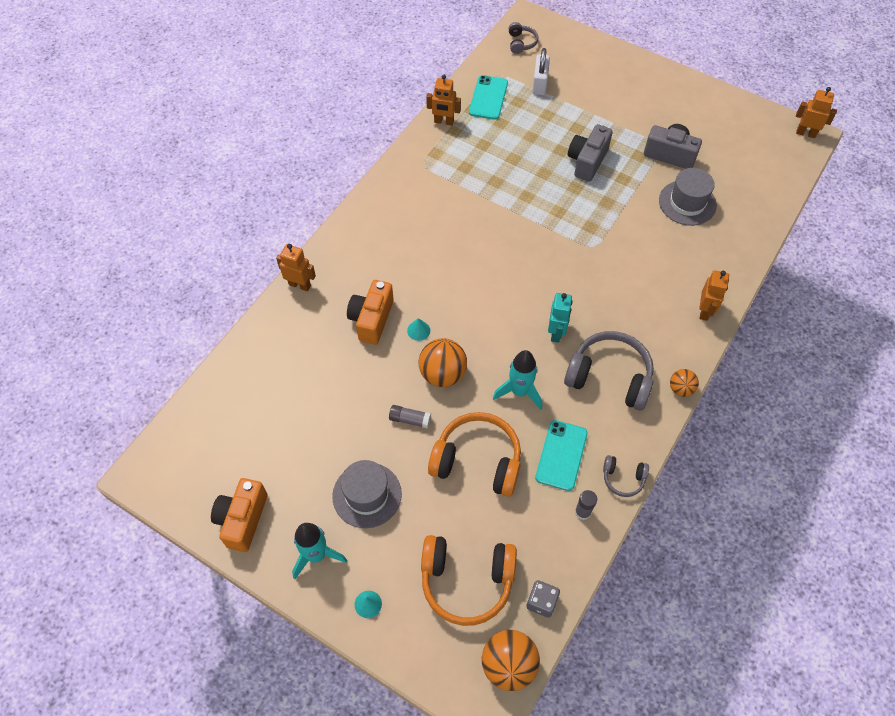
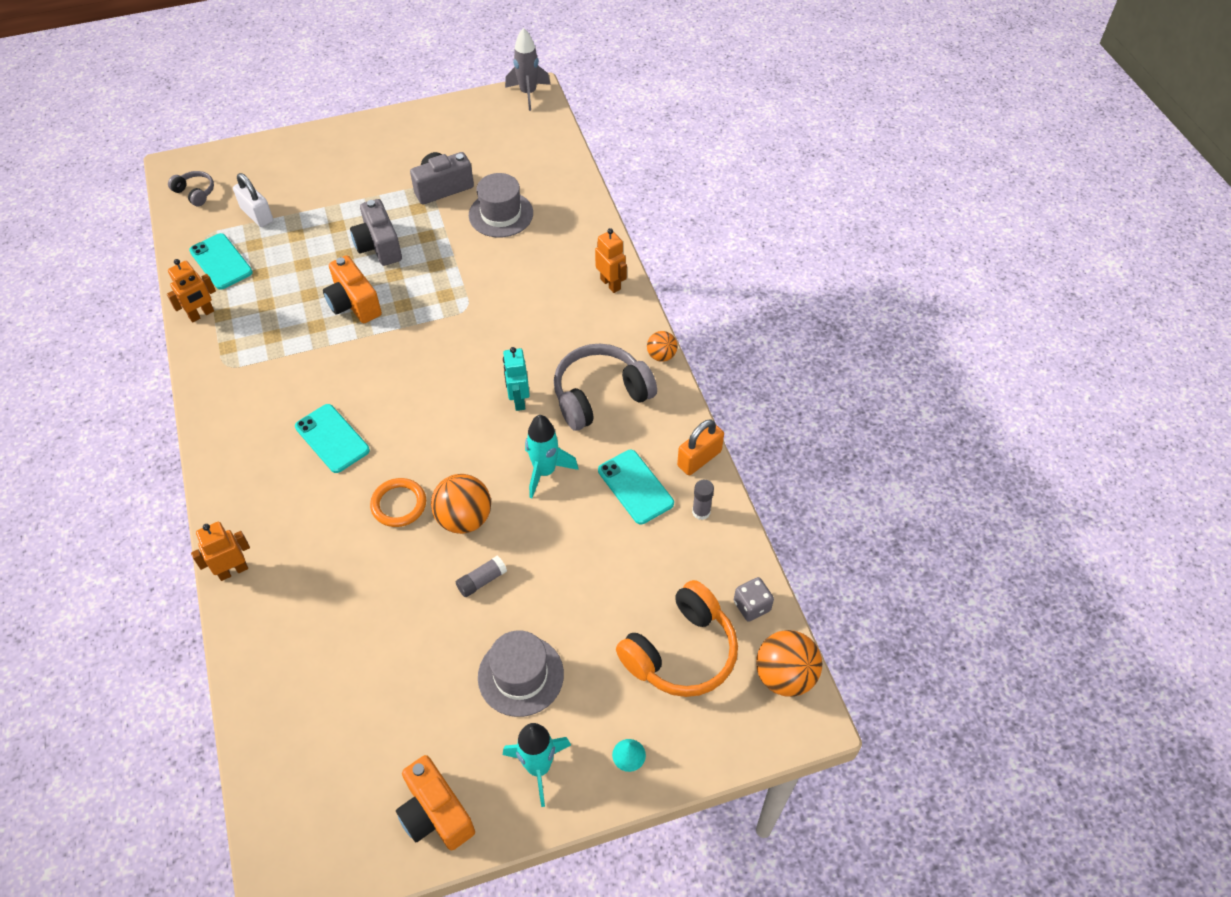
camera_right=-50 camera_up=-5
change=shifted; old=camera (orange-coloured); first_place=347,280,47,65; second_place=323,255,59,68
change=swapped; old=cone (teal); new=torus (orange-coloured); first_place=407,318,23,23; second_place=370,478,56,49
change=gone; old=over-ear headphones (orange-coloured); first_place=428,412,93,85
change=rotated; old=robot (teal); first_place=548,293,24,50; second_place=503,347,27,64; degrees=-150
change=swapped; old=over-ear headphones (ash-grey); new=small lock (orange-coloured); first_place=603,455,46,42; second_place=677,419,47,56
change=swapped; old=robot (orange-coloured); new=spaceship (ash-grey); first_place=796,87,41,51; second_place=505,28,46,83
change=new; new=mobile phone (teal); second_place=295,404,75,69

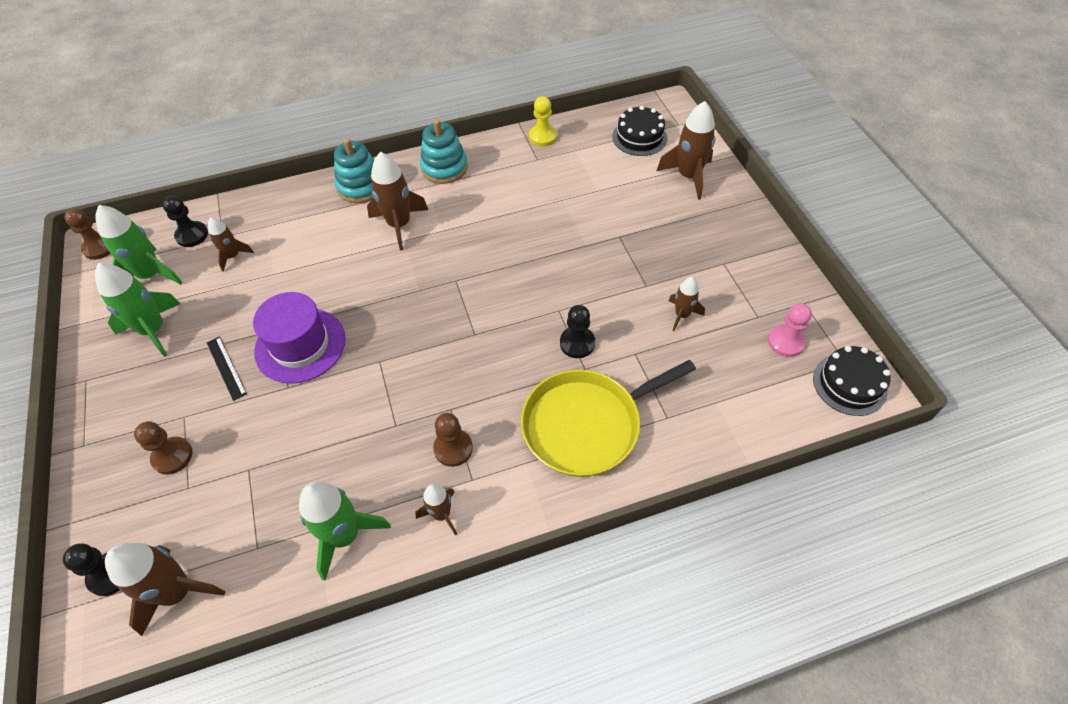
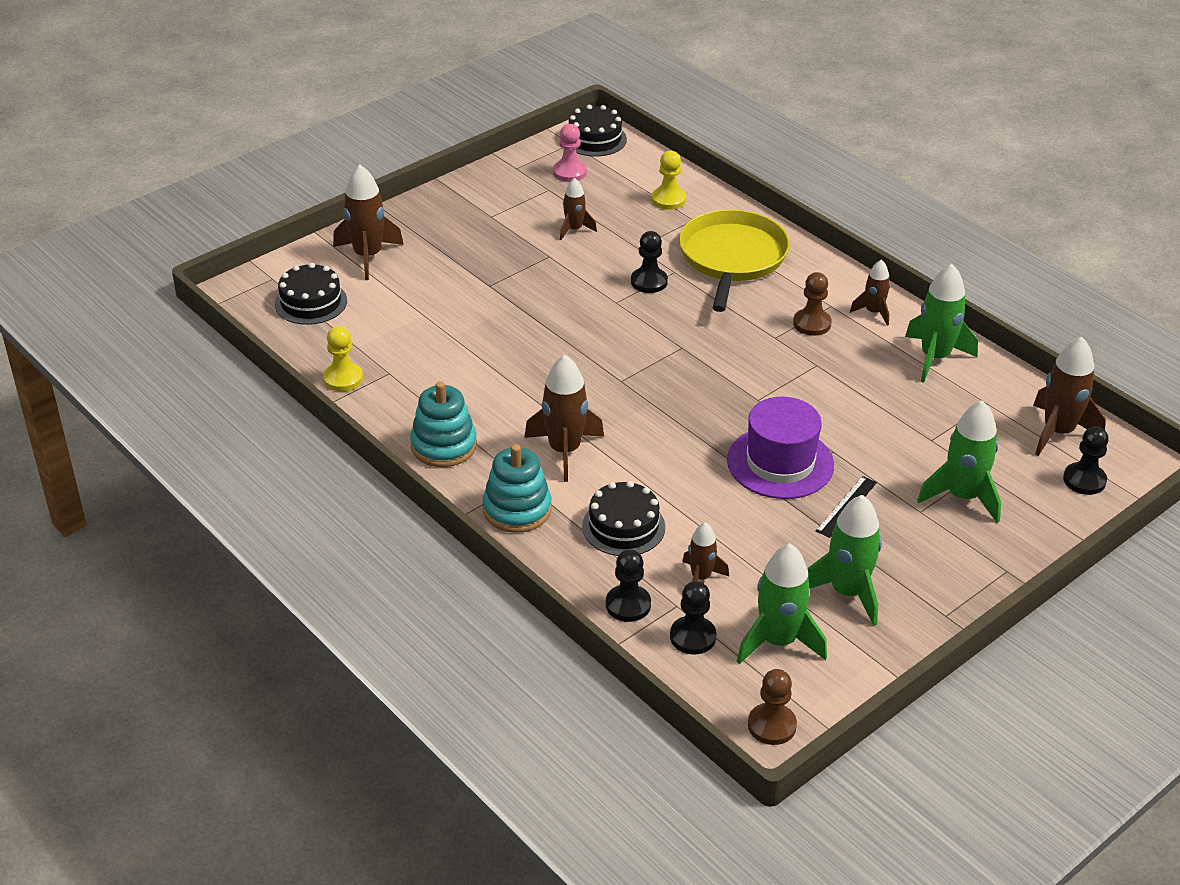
camera_right=-115 camera_up=-15
change=swapped; old=game pawn (dark brown); new=spaceship (green); first_place=134,421,59,54; second_place=917,400,84,123
change=rotated; old=frying pan (bright yellow); first_place=521,360,175,117; second_place=679,209,111,103; degrees=-120
change=new; new=gateau (jet-black); second_place=582,481,83,75
change=new; new=game pawn (jet-black); second_place=606,549,45,73
change=new; new=game pawn (bright yellow); second_place=651,151,35,59

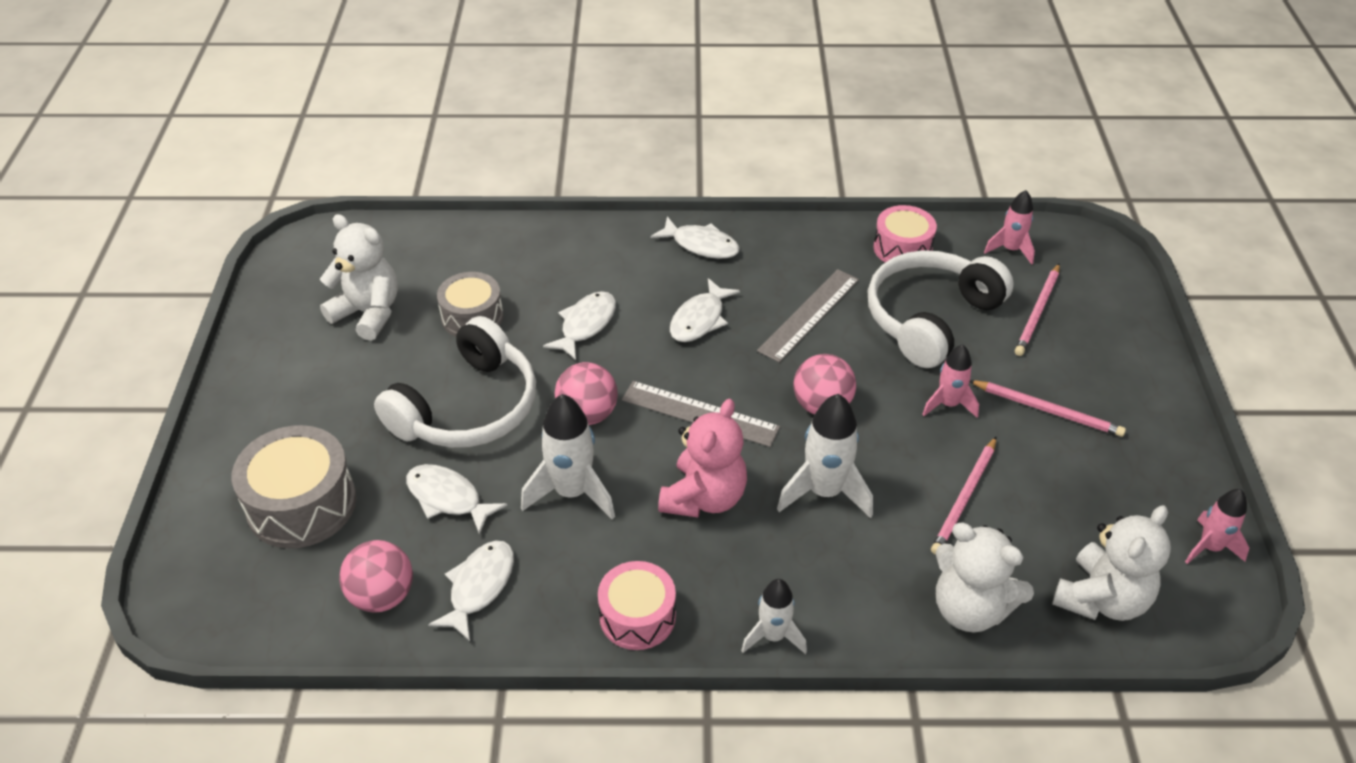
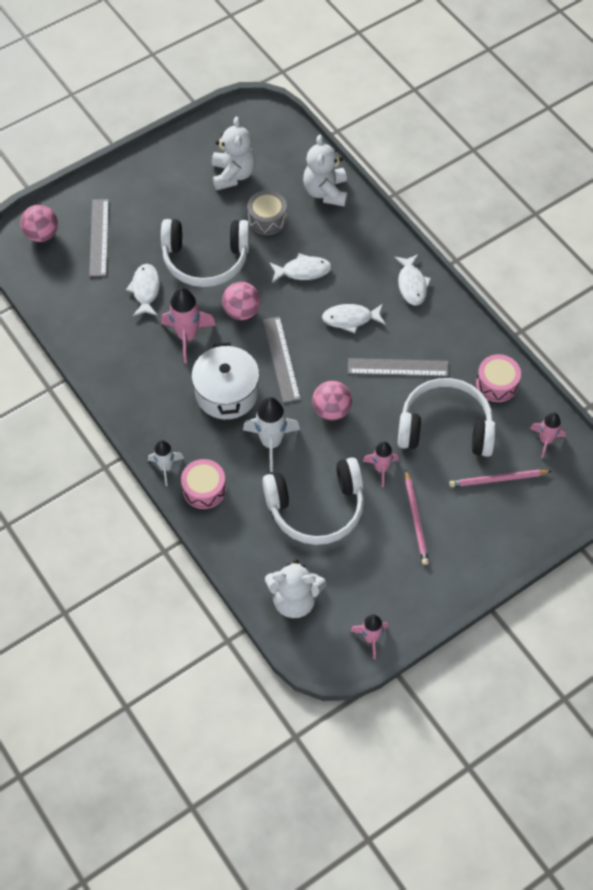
camera_right=55 camera_up=15
change=swapped; old=drum (ash-grey); new=ruler (ash-grey); first_place=232,425,124,123; second_place=89,199,20,78
change=shifted; old=sphere (rose-pink); first_place=339,540,74,73; second_place=20,205,38,37
change=gone; old=fish (snow-white); first_place=428,540,86,101
change=repainted; old=spaceship (snow-white); new=spaceship (rose-pink); first_place=521,394,94,126; second_place=161,287,55,76
change=shifted; old=drum (rose-pink); first_place=598,561,78,89; second_place=181,459,45,50
change=swapped; old=stuffed bear (rose-pink); new=pot (snow-white); first_place=658,399,89,119; second_place=192,342,67,77
change=swapped; old=wooden pencil (rose-pink); new=over-ear headphones (snow-white); first_place=931,437,65,118; second_place=262,457,102,88
change=shifted; old=stuffed bear (snow-white); first_place=935,522,99,111; second_place=303,135,45,72

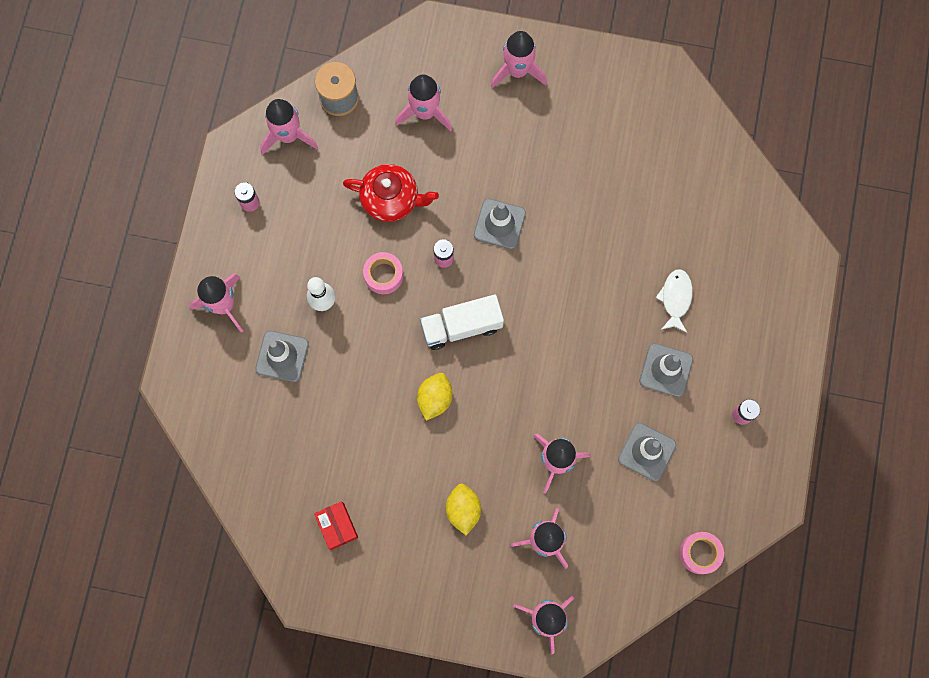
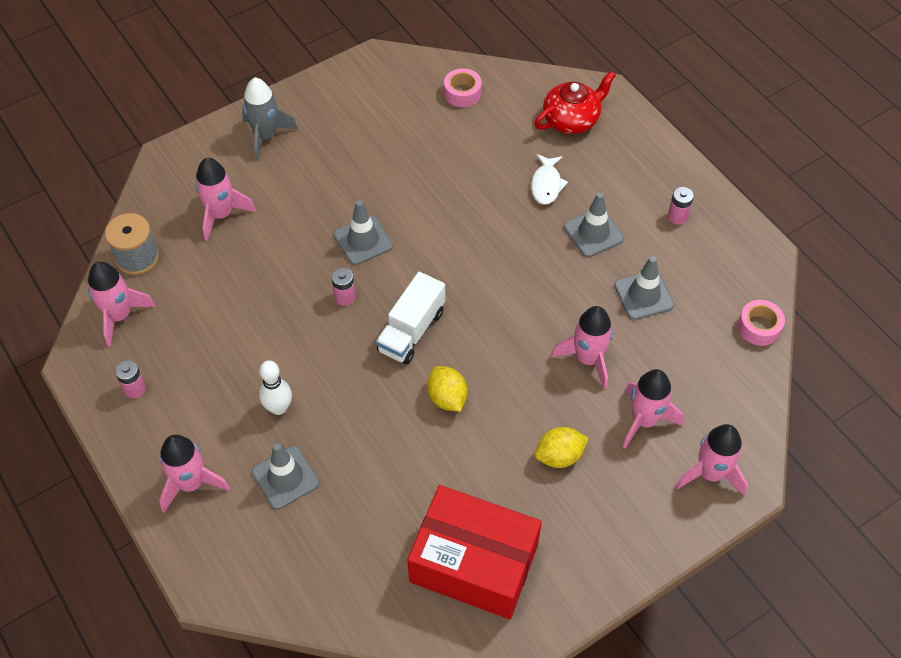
camera_right=-45 camera_up=-20
change=scaled; old=parcel (crimson); first_place=314,501,44,49; second_place=407,485,135,134; factor=2.39
change=shifted; old=china teapot (crimson); first_place=343,164,96,58; second_place=535,71,81,63
change=shifted; old=sticky tape (rose-pink); first_place=363,252,40,42; second_place=444,68,38,39
change=rotated; old=citrus fruit (bright yellow); first_place=446,483,35,52; second_place=535,427,54,41; degrees=-60
change=repainted; old=spaceship (rose-pink); new=spaceship (ash-grey); first_place=490,31,57,57; second_place=242,78,56,83
change=rotated; old=fish (snow-white); first_place=656,269,37,64; second_place=531,154,37,51; degrees=-135

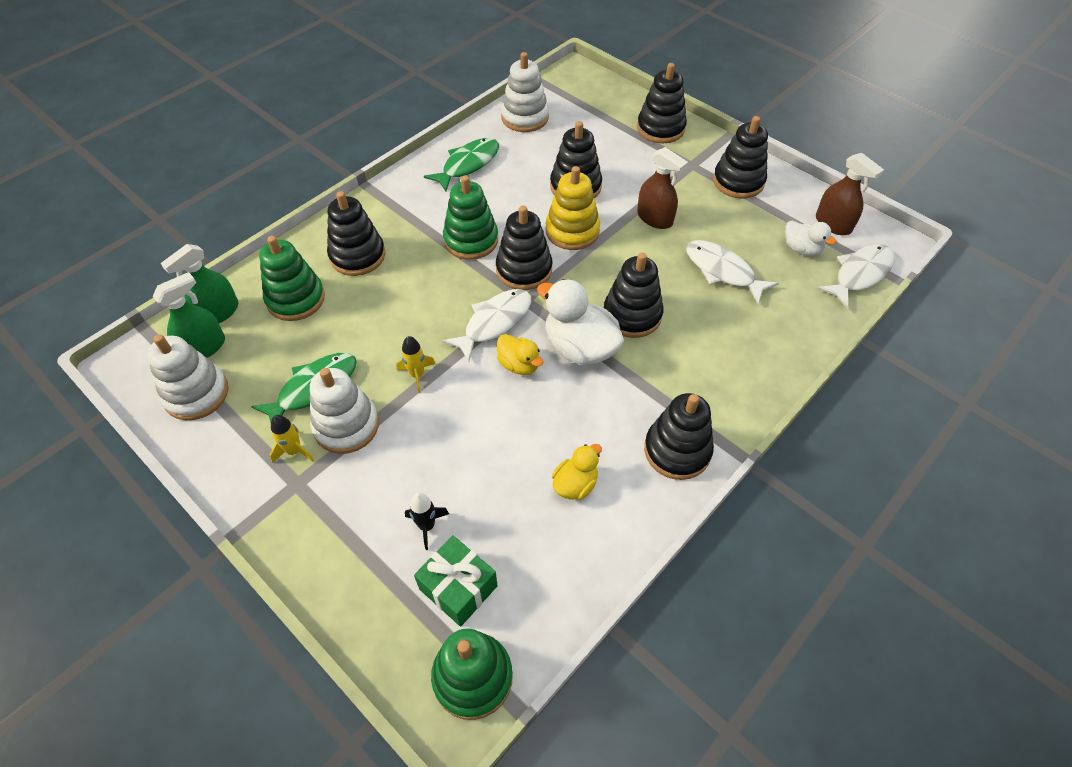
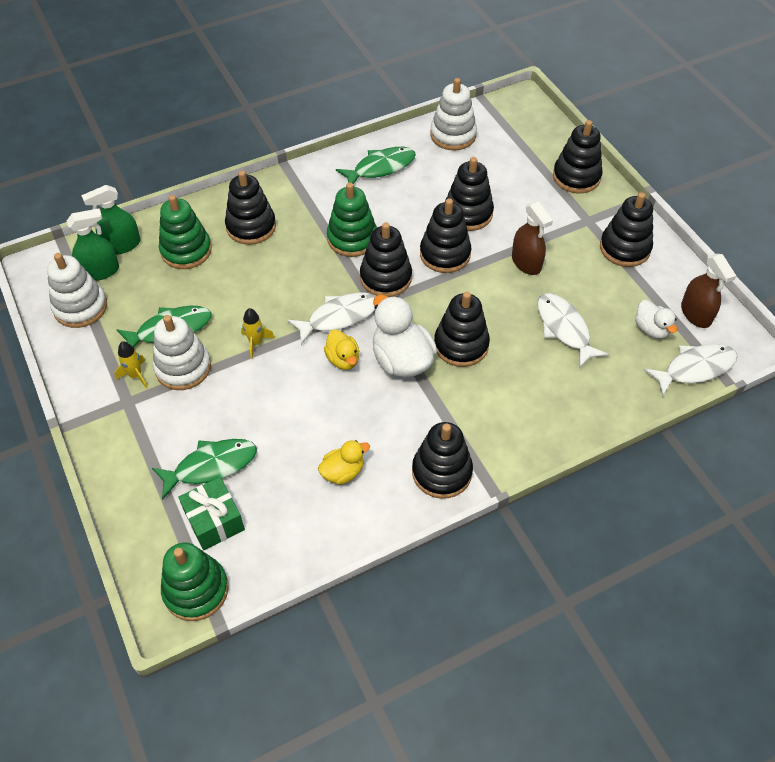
camera_right=20 camera_up=0
change=swapped; old=spaceship (jet-black); new=fish (green); first_place=405,493,44,57; second_place=152,439,105,61
change=repainted; old=ring stacker (bright yellow); new=ring stacker (jet-black); first_place=546,166,54,84; second_place=420,198,51,75

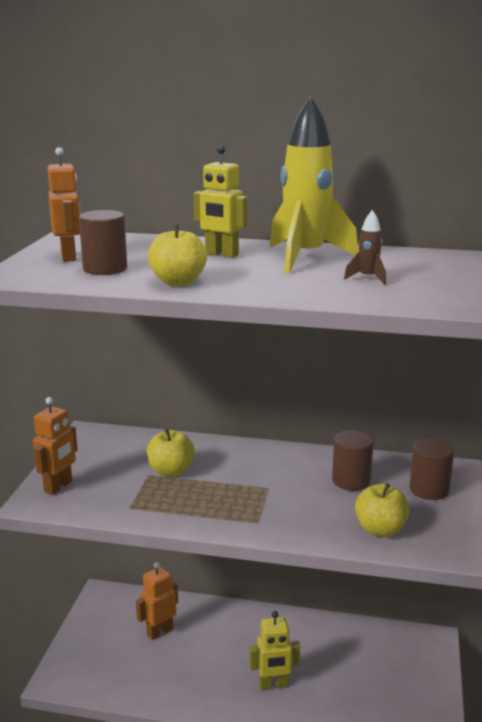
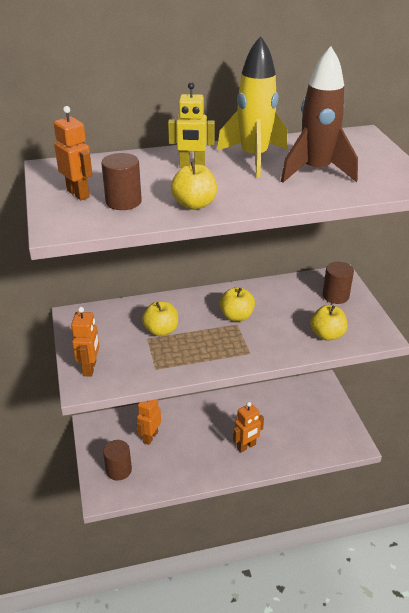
camera_right=-25 camera_up=15
change=repainted; old=robot (bright yellow); new=robot (orange-coloured); first_place=249,611,51,80; second_place=233,402,31,51
change=shifted; old=cylinder shape (dark brown); first_place=332,430,42,61; second_place=103,440,29,41
change=scaled; old=spaceship (dark brown); first_place=344,210,42,75; second_place=281,46,77,137; factor=2.41
change=new; new=apple (bright yellow); second_place=220,287,35,34

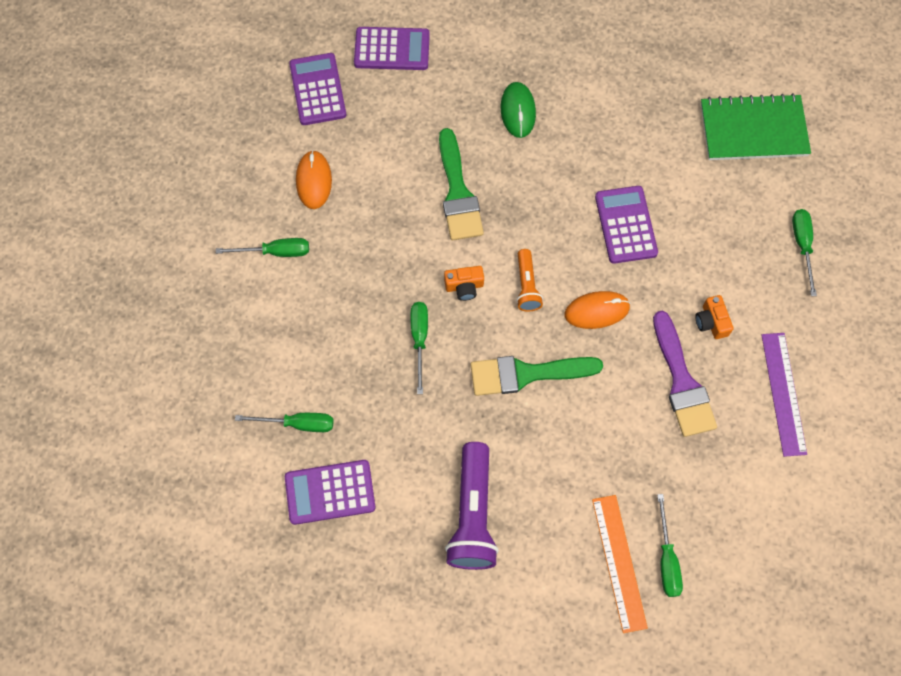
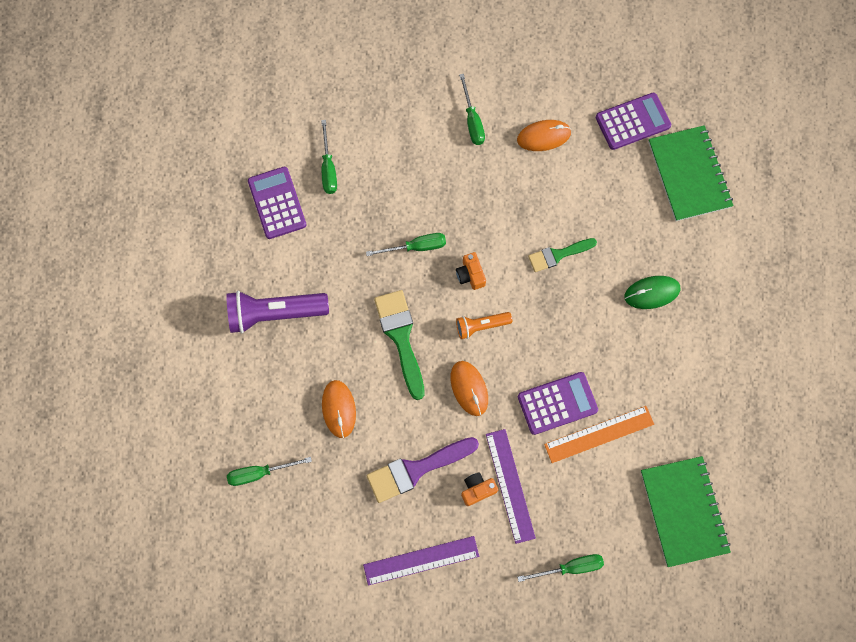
camera_right=80 camera_up=5
change=swapped; old=adding machine (royal purple); new=notebook (green); first_place=354,27,76,43; second_place=648,125,86,96
change=scaled; old=brush (green); first_place=439,128,45,112; second_place=528,238,69,34; factor=0.64
change=shifted; old=ruler (orange-coloured); first_place=592,495,56,138; second_place=544,406,110,57
change=new; new=PC mouse (orange-coloured); second_place=322,380,34,58
change=new; new=ruler (royal purple); second_place=486,429,50,115

